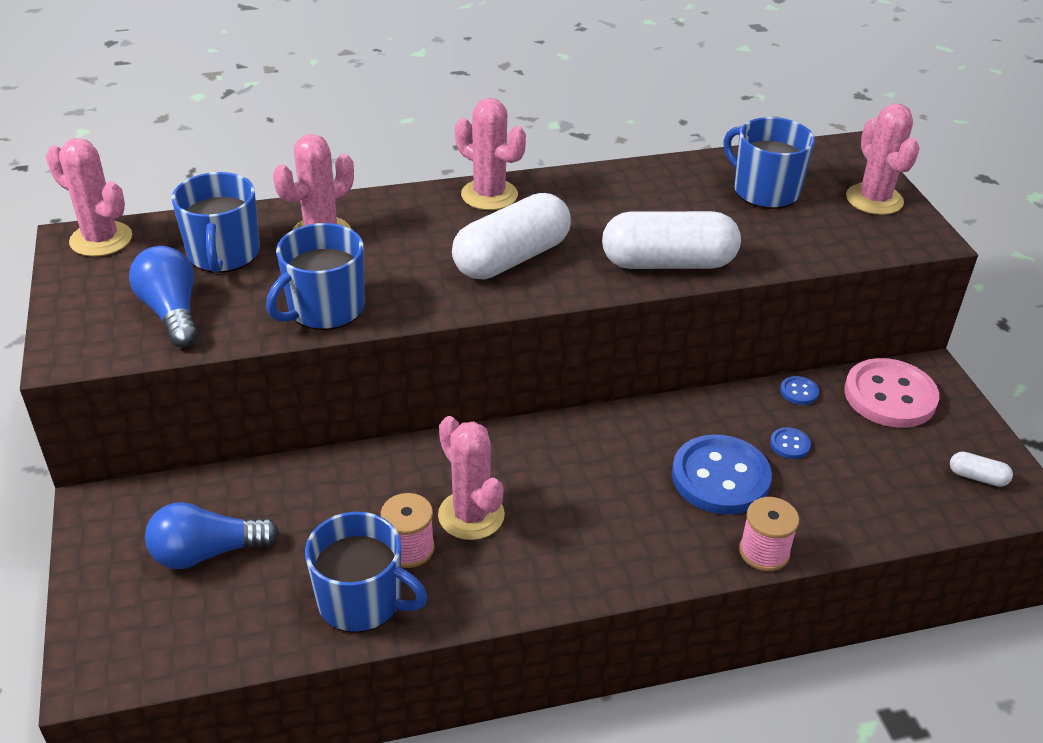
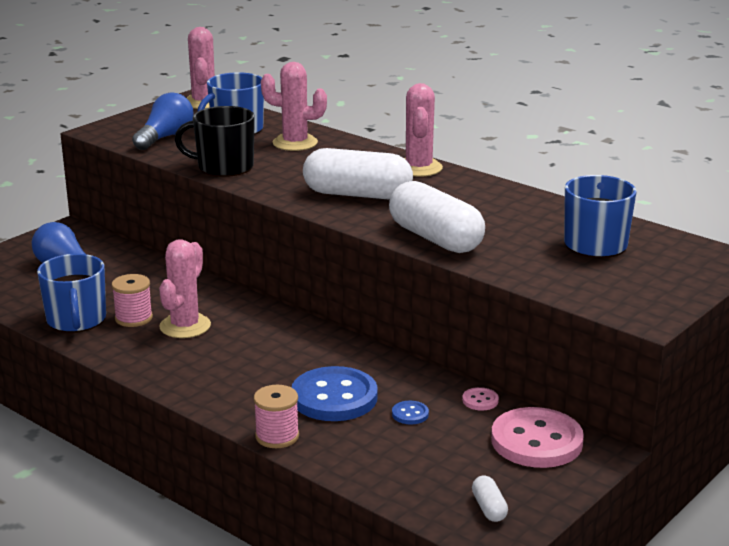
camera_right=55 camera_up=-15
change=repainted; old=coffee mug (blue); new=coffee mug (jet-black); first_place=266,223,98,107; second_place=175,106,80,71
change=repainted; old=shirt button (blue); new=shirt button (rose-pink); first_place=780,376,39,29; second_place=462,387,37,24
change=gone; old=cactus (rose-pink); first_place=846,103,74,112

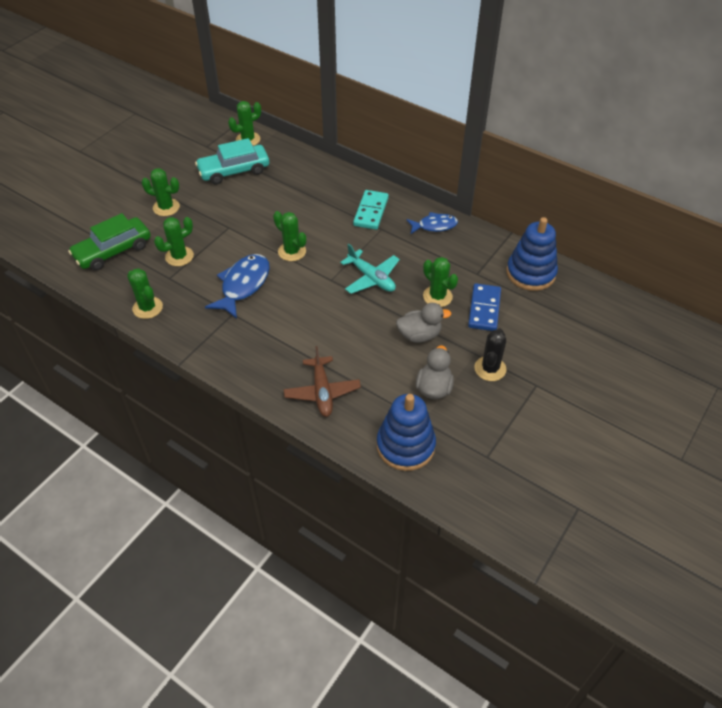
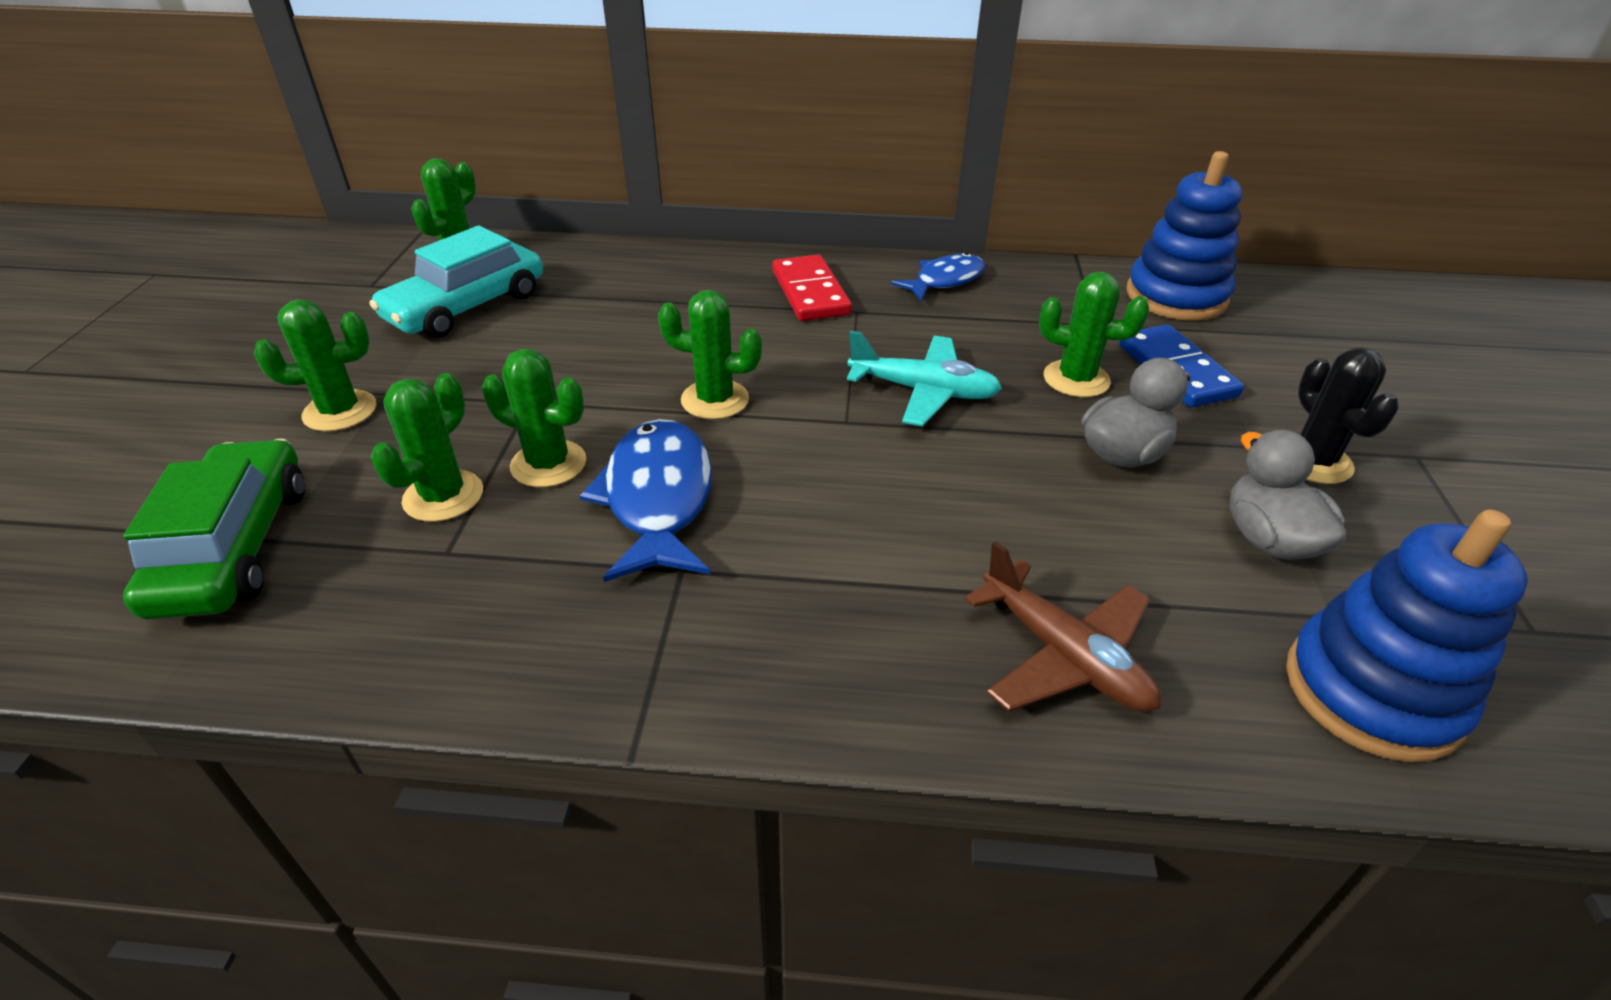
camera_right=-30 camera_up=-10
change=rotated; old=automobile (green); first_place=68,213,83,58; second_place=123,439,182,181; degrees=150
change=shifted; old=cactus (green); first_place=127,268,36,51; second_place=482,349,104,138
change=repainted; old=domino tile (teal); new=domino tile (crimson); first_place=353,190,36,40; second_place=772,255,80,66

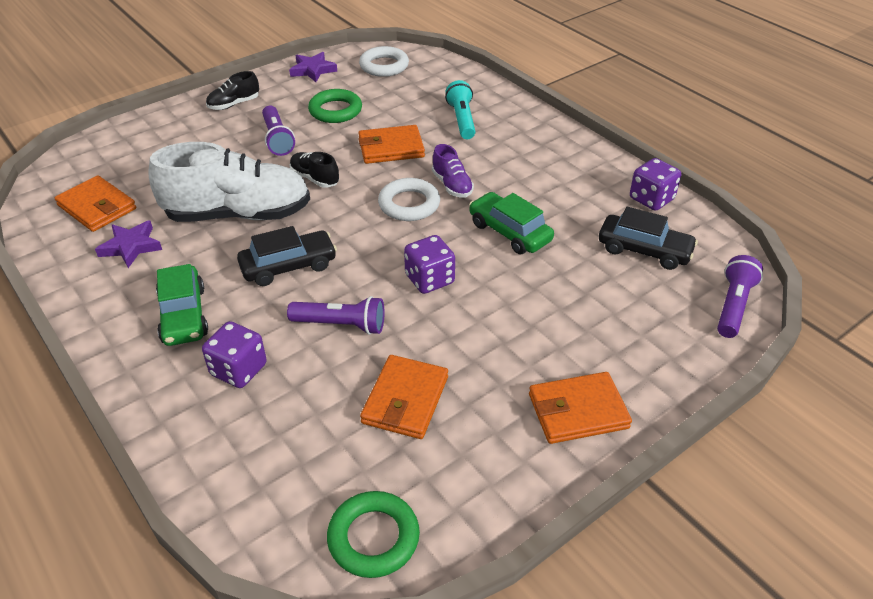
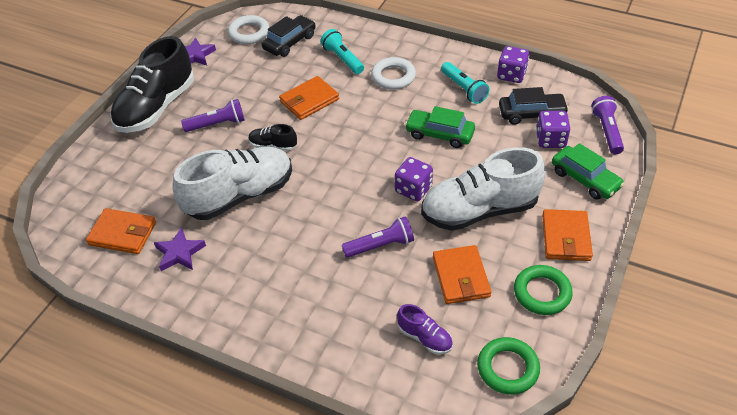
camera_right=-25 camera_up=5
change=shifted; old=automobile (green); first_place=156,264,52,82; second_place=552,143,72,57
change=shifted; old=die (royal purple); first_place=202,321,65,67; second_place=536,111,34,37
change=scaled; old=shoe (jet-black); first_place=206,71,53,39; second_place=111,36,83,97; factor=2.24
change=shifted; old=automobile (jet-black); first_place=237,226,100,60; second_place=262,15,54,42
change=rotated; old=pocket torch (royal purple); first_place=262,106,33,50; second_place=181,99,64,33; degrees=-60
change=shifted; old=torus (green); first_place=308,89,54,34; second_place=514,265,59,50
change=shifted; old=torus (snow-white); first_place=378,178,62,43; second_place=371,57,45,33
change=shifted; old=shoe (royal purple); first_place=432,144,42,54; second_place=397,304,56,50
change=rotated; old=wallet (orange-coloured); first_place=529,372,103,72; second_place=542,209,51,52; degrees=-45
change=new; new=shoe (snow-white); second_place=421,147,125,84
change=new; new=pocket torch (teal); second_place=441,62,49,42

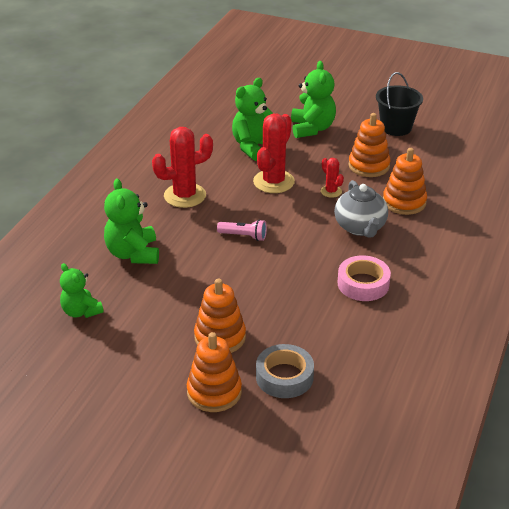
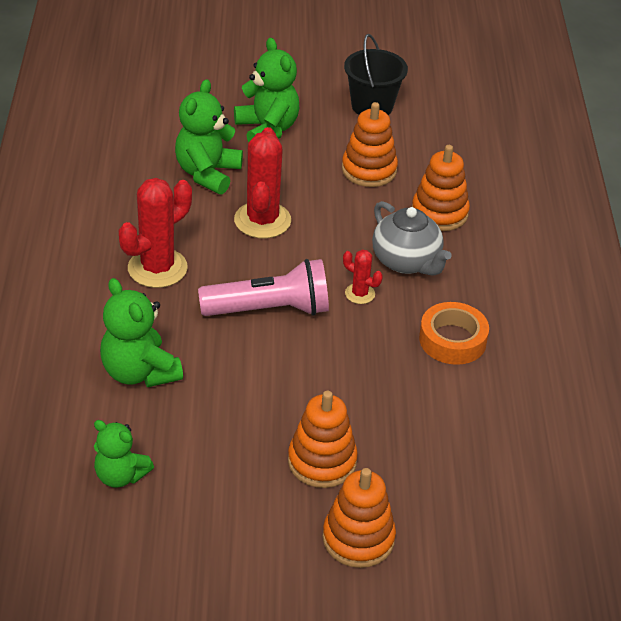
camera_right=-25 camera_up=5
change=scaled; old=pocket torch (rose-pink); first_place=217,219,50,22; second_place=198,259,131,57; factor=1.92
change=gone; old=sticky tape (ash-grey); first_place=256,344,58,54
change=shifted; old=cactus (crimson); first_place=321,158,23,40; second_place=343,249,40,55
change=repainted; old=sticky tape (rose-pink); new=sticky tape (orange-coloured); first_place=338,255,53,46; second_place=419,302,70,63

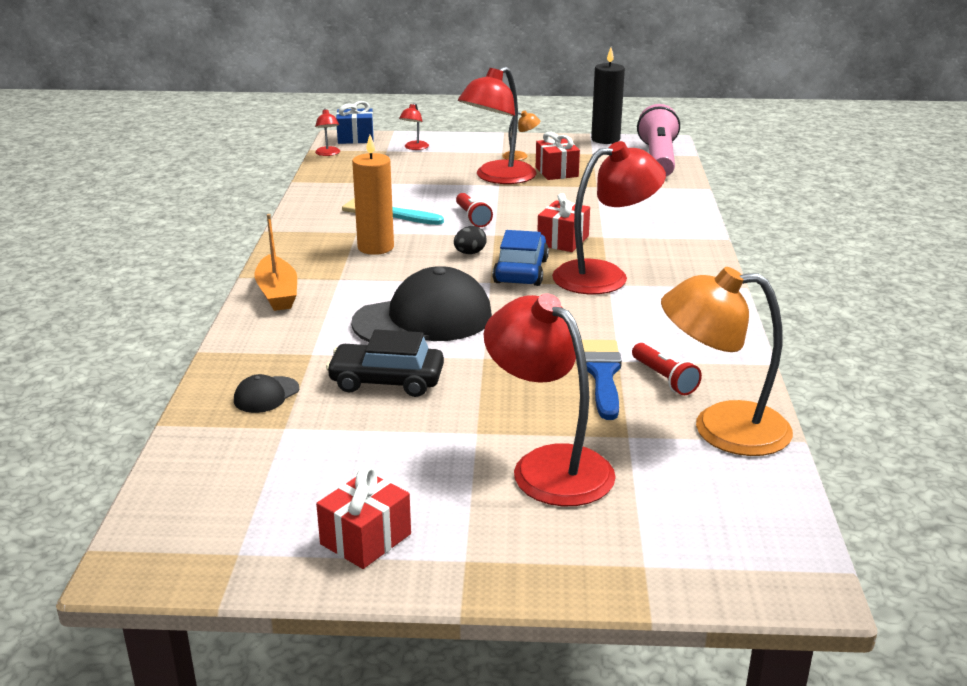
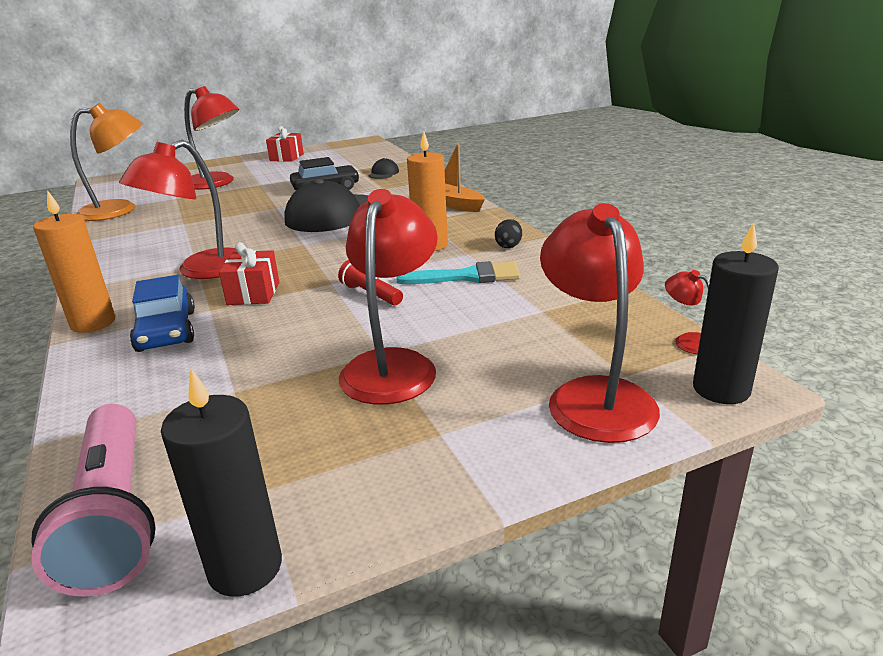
camera_right=155 camera_up=0
change=swapped; old=present (blue); new=wax candle (jet-black); first_place=336,101,38,43; second_place=693,222,86,182
change=scaled; old=reading lamp (crimson); first_place=399,103,30,47; second_place=540,203,120,240; factor=2.29
change=shifted; old=egg (jet-black); first_place=454,226,33,28; second_place=495,219,27,29
change=shifted; old=automobile (blue); first_place=493,230,56,56; second_place=130,275,65,77
change=gone; old=reading lamp (orange-coloured); first_place=502,111,38,50
change=gone; old=present (crimson); first_place=536,132,44,48
change=gone; old=brush (blue); first_place=582,340,40,80
change=gone; old=pocket torch (crimson); first_place=632,343,70,52
change=new; new=wax candle (orange-coloured); second_place=33,190,82,143

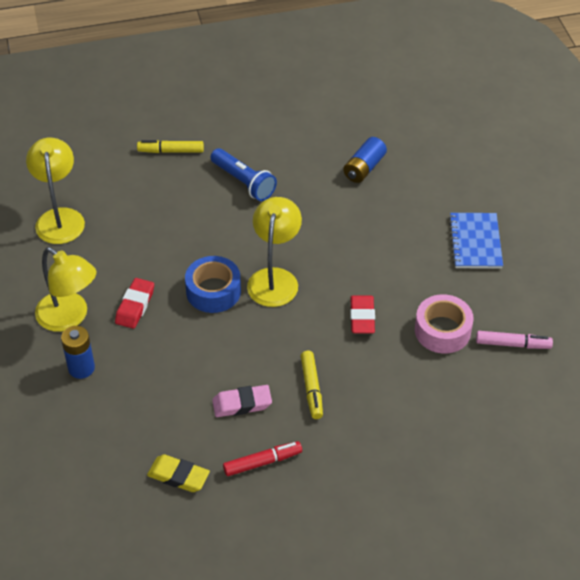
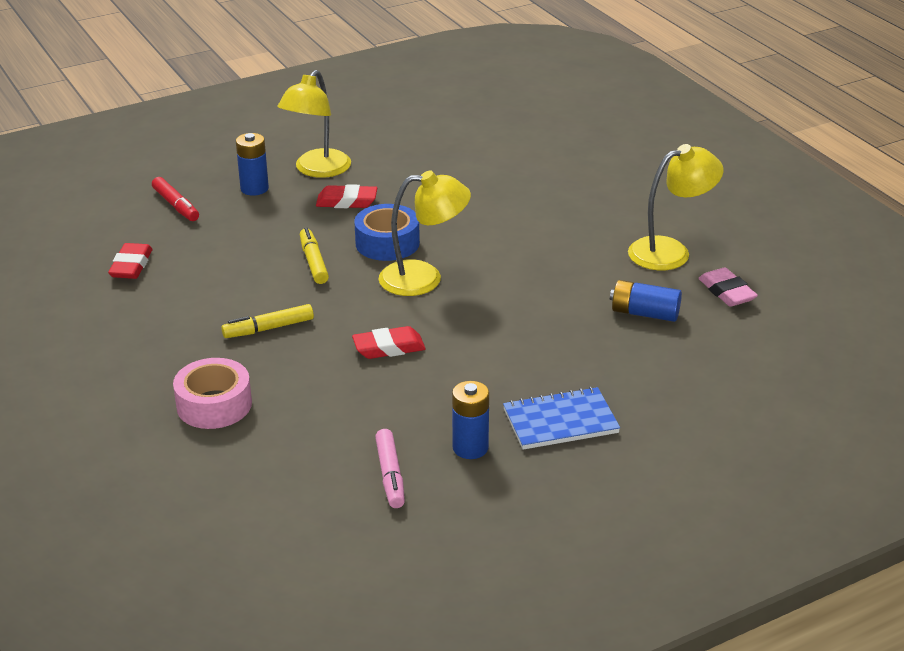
camera_right=75 camera_up=-15
change=shifted; old=reading lamp (bright yellow); first_place=26,138,59,106; second_place=628,144,95,127
change=shifted; old=marker pen (bright yellow); first_place=137,140,67,13; second_place=300,227,29,57
change=repainted; old=gum eraser (bright yellow); new=gum eraser (crimson); first_place=147,455,63,37; second_place=108,243,45,36
change=gone; old=pocket torch (blue); first_place=211,148,66,53
change=shifted; old=gum eraser (rose-pink); first_place=212,385,60,32; second_place=698,267,60,40
change=shifted; old=marker pen (crimson); first_place=223,441,79,35; second_place=152,177,47,44
change=shifted; old=sticky tape (rose-pink); first_place=415,294,59,59; second_place=173,358,79,71
change=new; new=power cell (blue); second_place=452,381,37,78

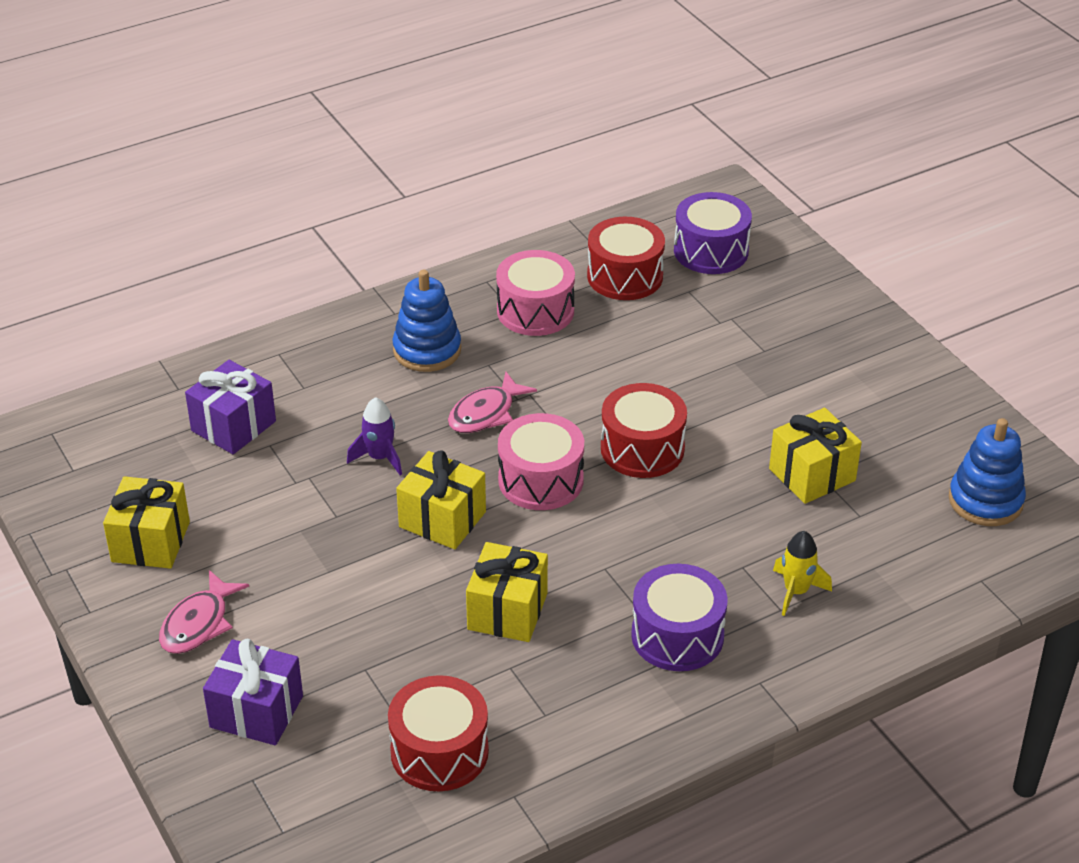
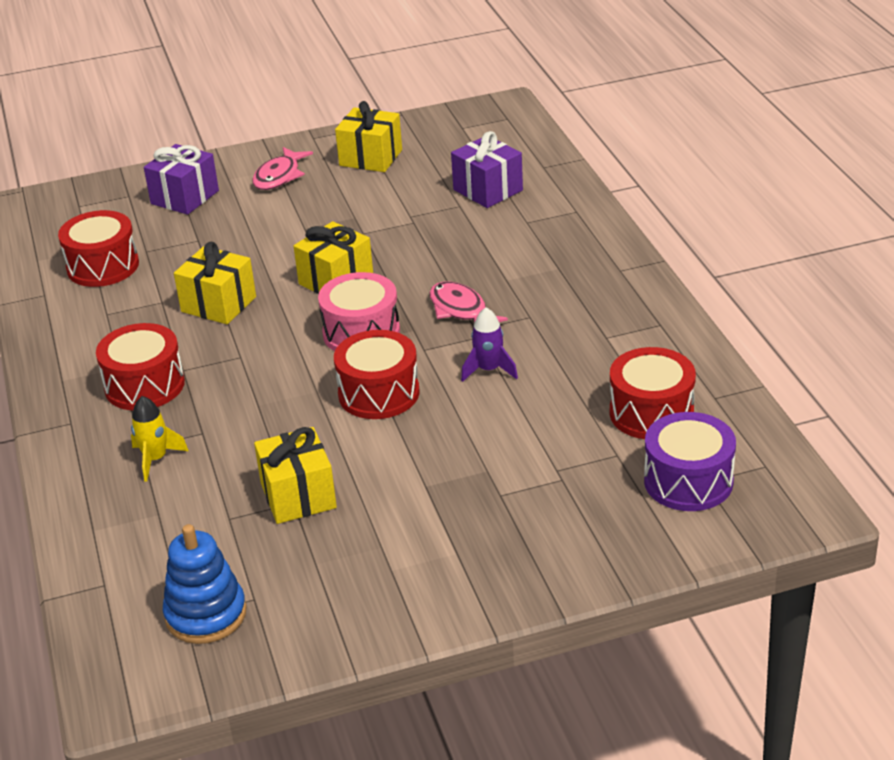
camera_right=105 camera_up=-5
change=rotated; old=fish (rose-pink); first_place=159,570,90,84; second_place=252,147,61,43; degrees=-105
change=shifted; old=spaceship (royal purple); first_place=347,397,55,78; second_place=461,307,57,75
change=gone; old=ring stacker (blue); first_place=393,270,68,102
change=gone; old=drum (rose-pink); first_place=496,250,79,86
change=repainted; old=drum (royal purple); new=drum (crimson); first_place=631,564,97,107; second_place=96,323,89,87

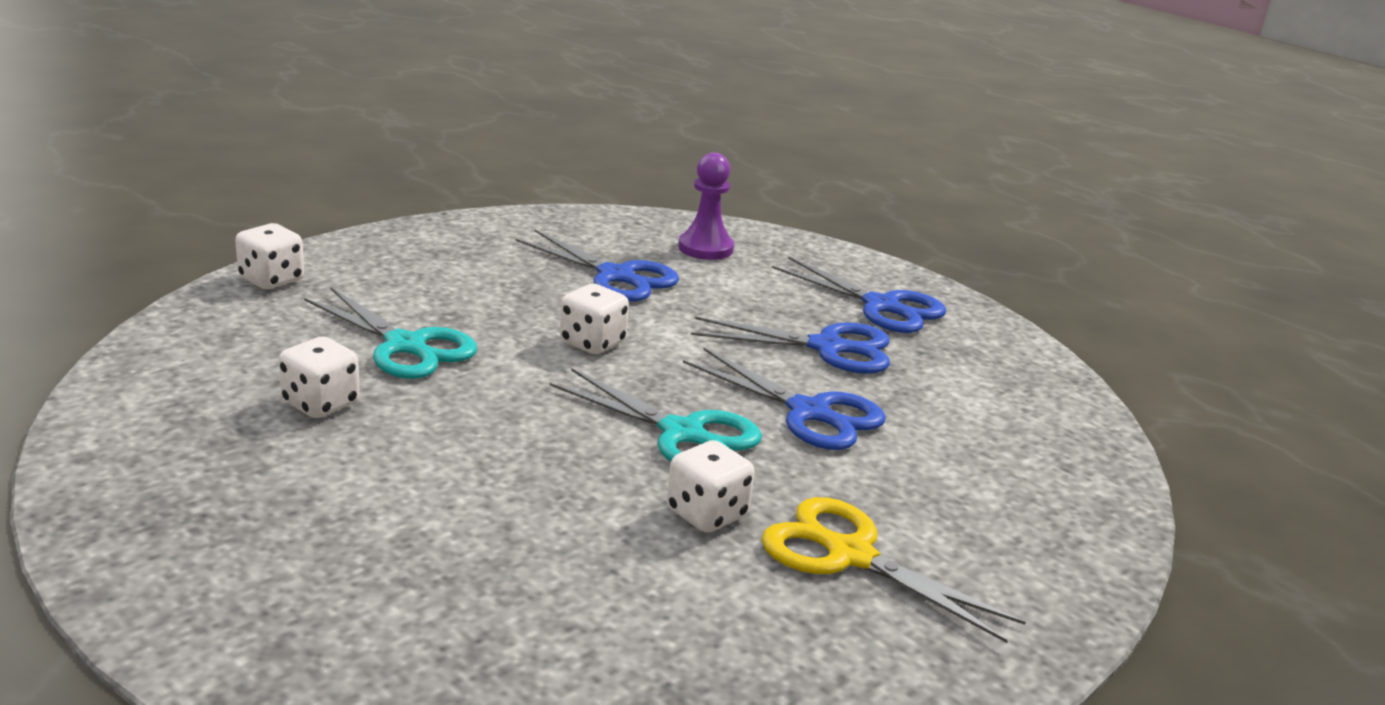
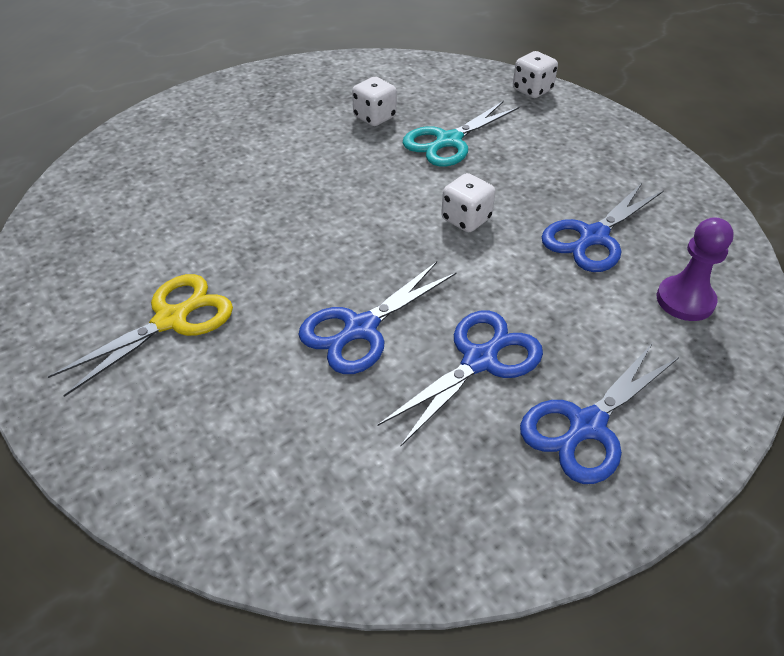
camera_right=100 camera_up=20
change=gone; old=shears (teal); first_place=549,368,213,94
change=gone; old=die (snow-white); first_place=667,440,87,93
change=rotated; old=shears (blue); first_place=691,317,199,57; second_place=378,310,165,136; degrees=-150

